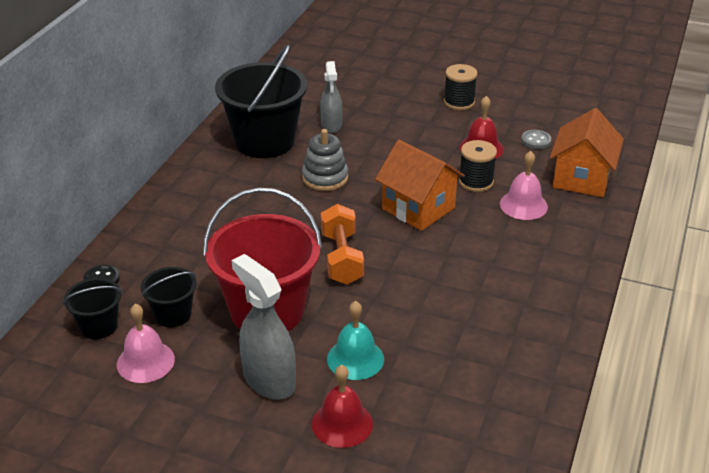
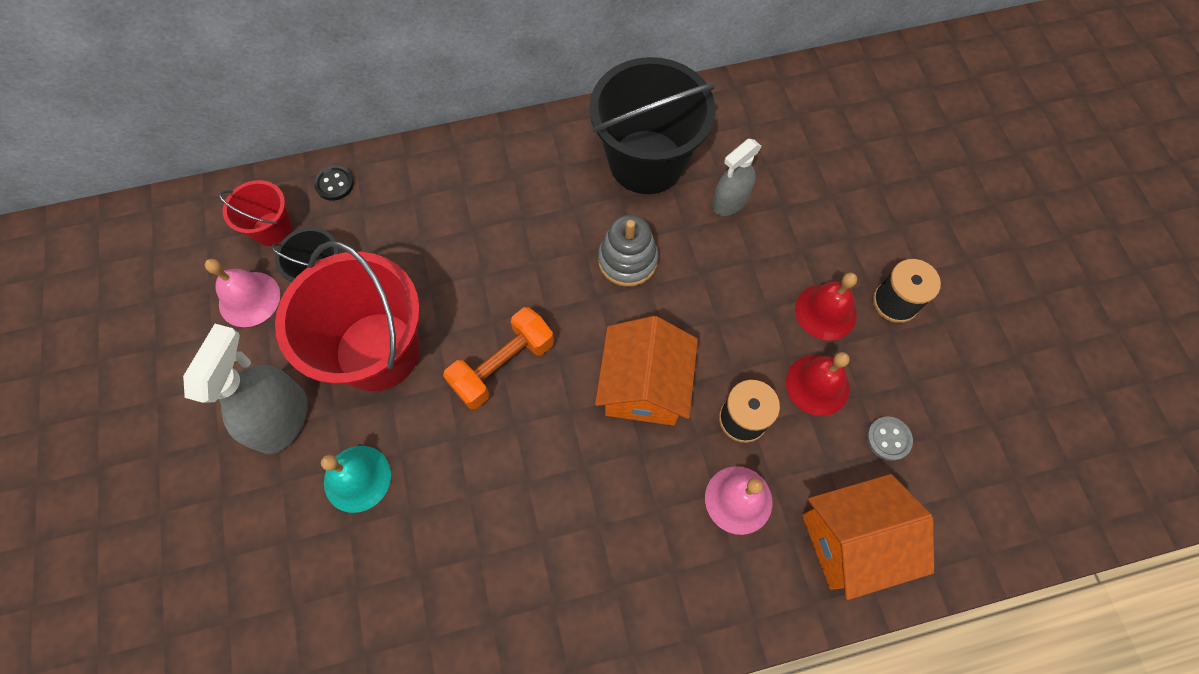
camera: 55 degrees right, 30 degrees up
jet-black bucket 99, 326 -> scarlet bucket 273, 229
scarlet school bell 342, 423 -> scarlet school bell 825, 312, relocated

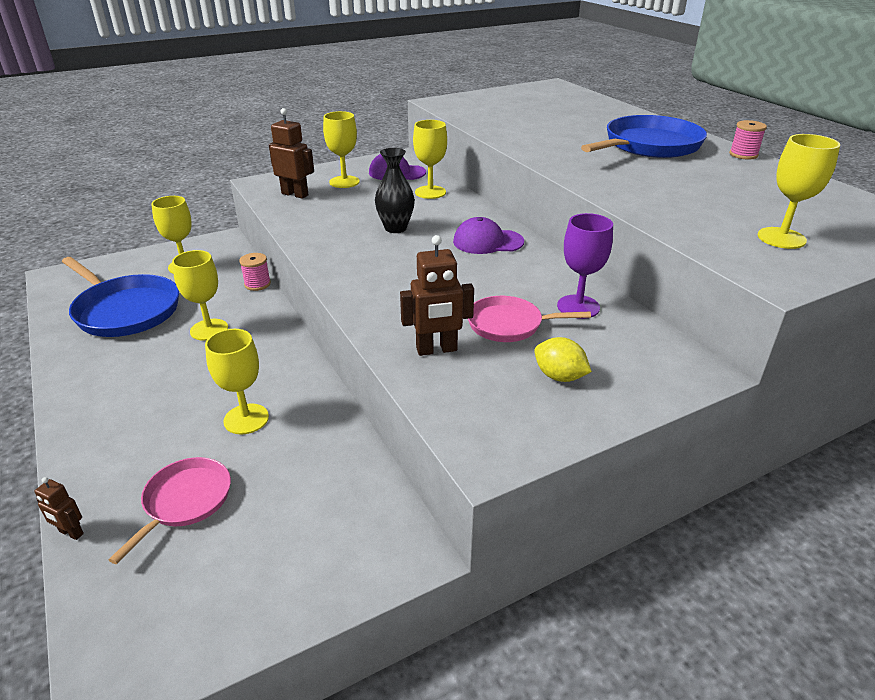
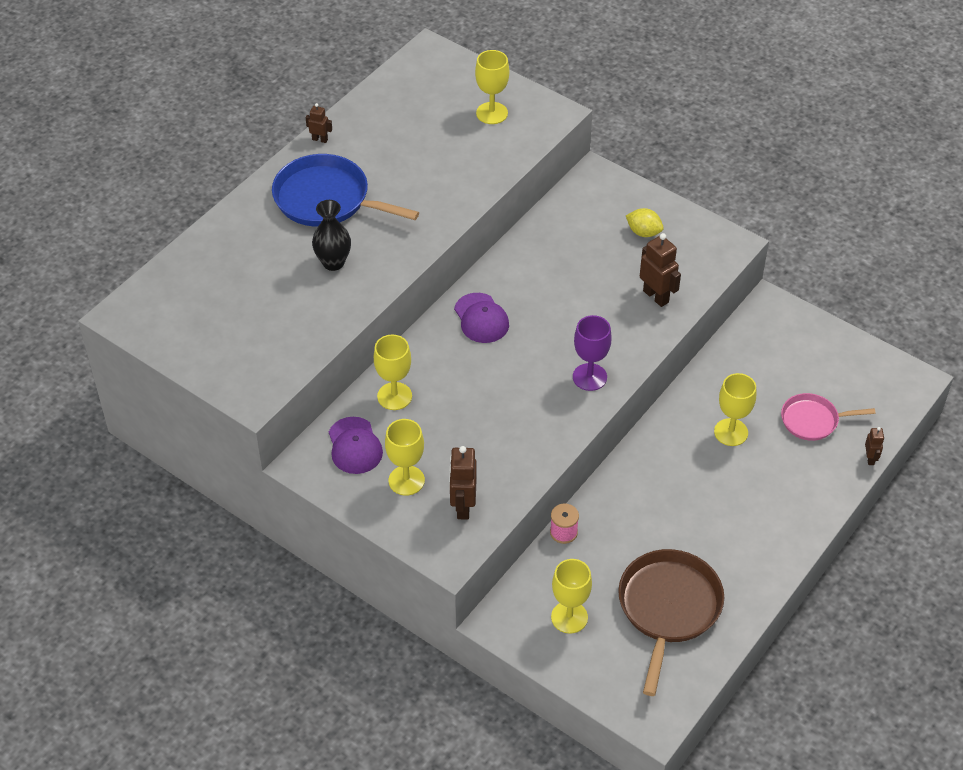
camera: 115 degrees left, 15 degrees up
rosy reel of thread 743, 155 -> russet robot figure 320, 139
jet-black flower vase 395, 228 -> jet-black flower vase 333, 262, relocated
royal purple chalice 578, 307 -> royal purple chalice 589, 377, relocated
yellow chalice 209, 330 -> none
royal blue skillet 125, 310 -> russet skillet 668, 608
rosy skillet 508, 324 -> none
yellow citrus fruit 559, 376 -> yellow citrus fruit 643, 232, 75 degrees counterclockwise

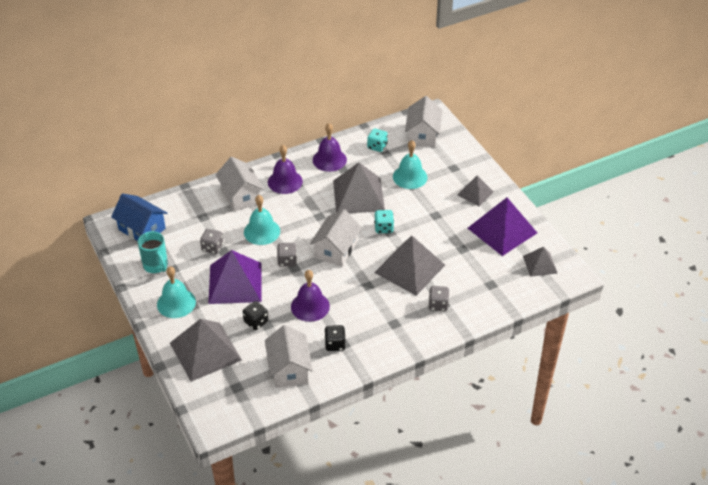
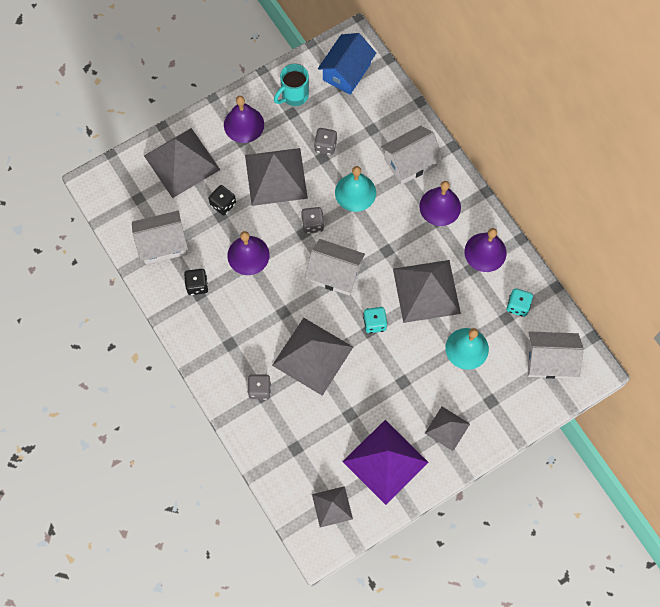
camera: 85 degrees right, 25 degrees up
royal purple pyramid shape 235, 283 -> grey pyramid shape 276, 176
teal school bell 176, 303 -> royal purple school bell 244, 124

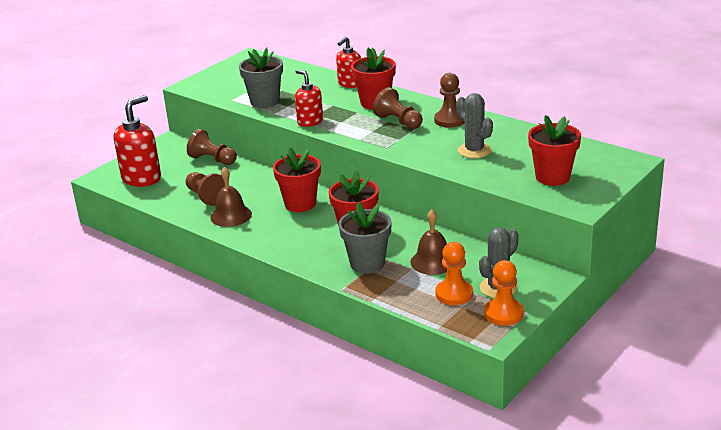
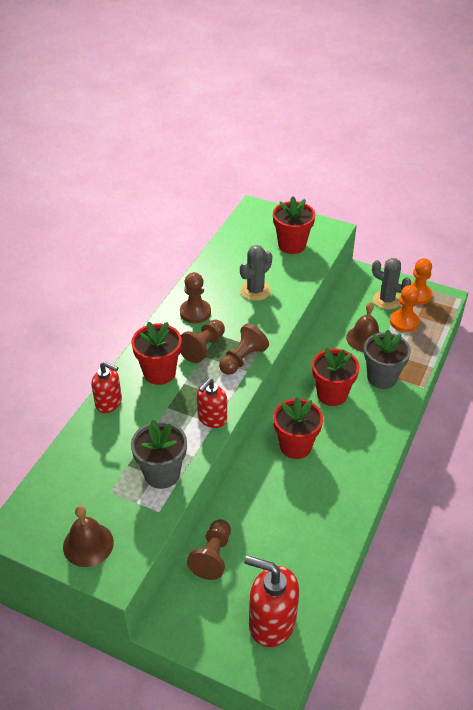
camera: 105 degrees left, 15 degrees up
russet school bell 231, 215 -> russet school bell 88, 544, relocated
russet game pawn 206, 197 -> russet game pawn 242, 359, relocated

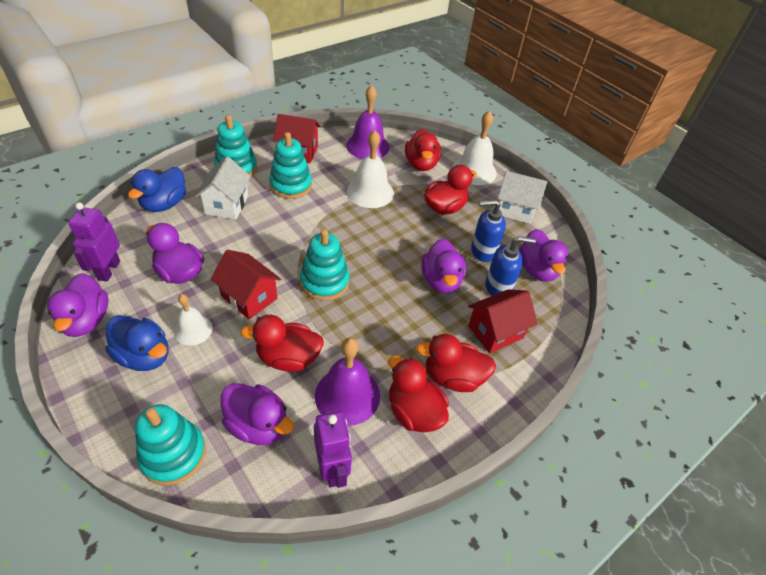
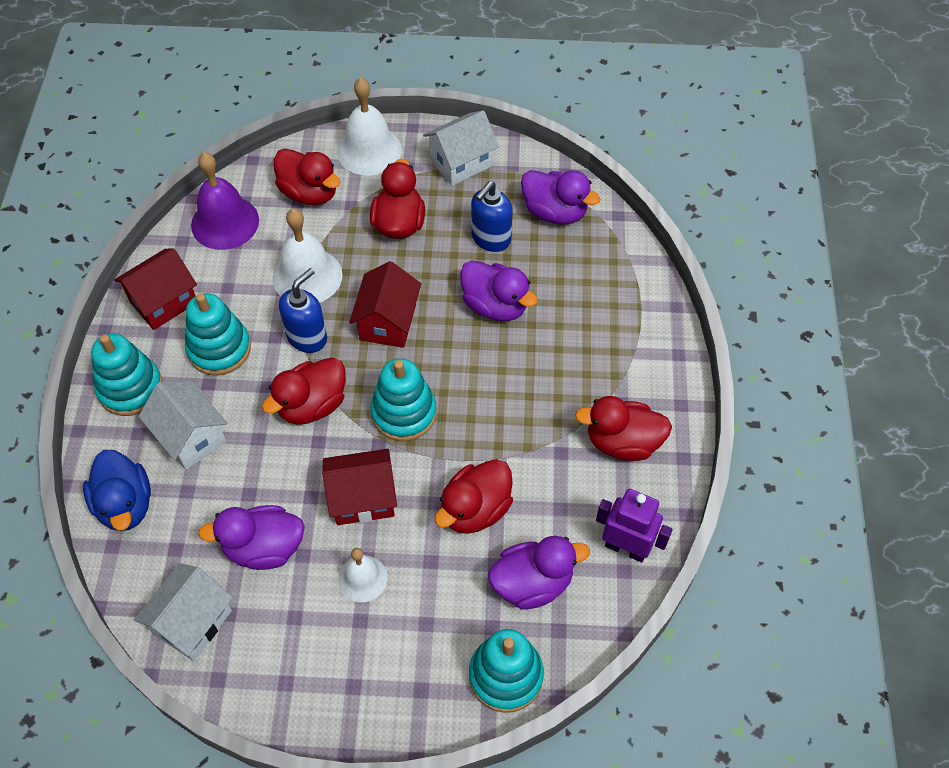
camera: 45 degrees left, 10 degrees up
royal purple robot figure 108, 270 -> white toy house 192, 622
royal blue soap pump 498, 287 -> royal blue soap pump 307, 337, relocated
royal purple rubber duck 86, 320 -> none
scarlet toy house 495, 332 -> scarlet toy house 388, 322, relocated
royal blue rubber duck 144, 356 -> none
scarlet rubber duck 453, 377 -> scarlet rubber duck 312, 405, relocated
royal purple school bell 347, 395 -> none

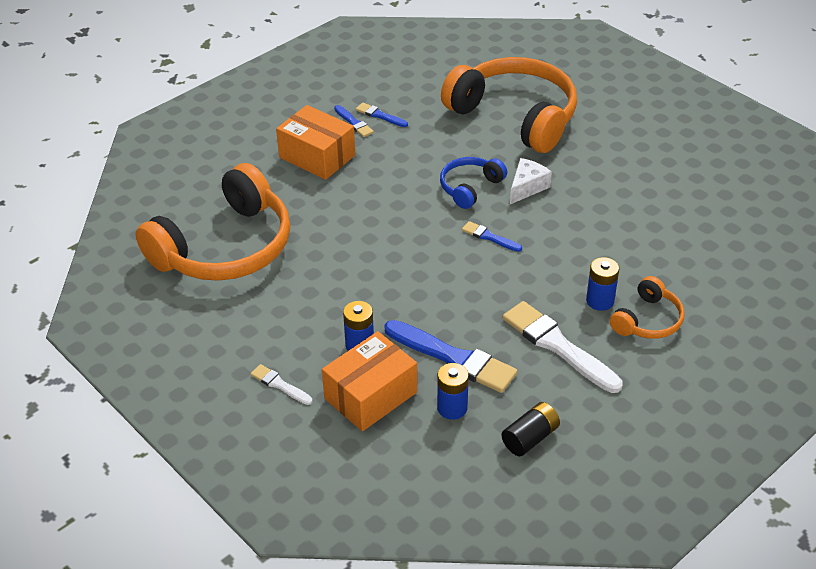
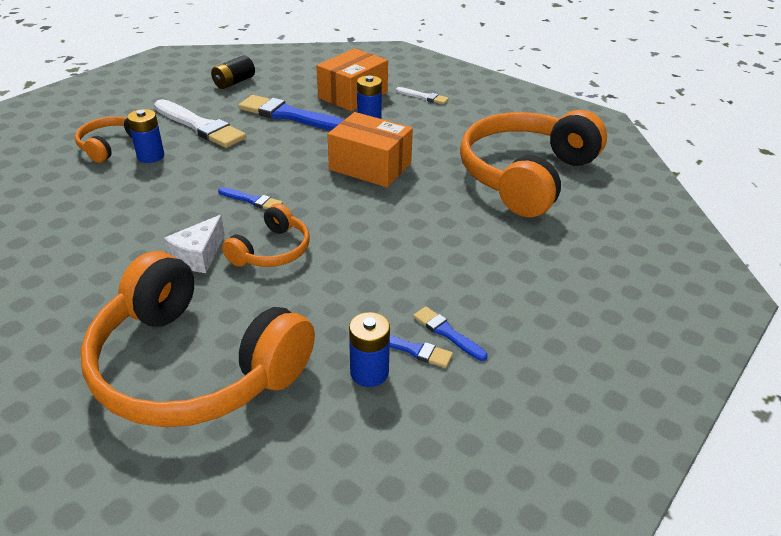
camera: 170 degrees right, 5 degrees down
bright orange box 317, 156 -> bright orange box 370, 166, relocated
royal blue headset 470, 187 -> bright orange headset 272, 251
royal blue battery 452, 408 -> royal blue battery 369, 372, relocated

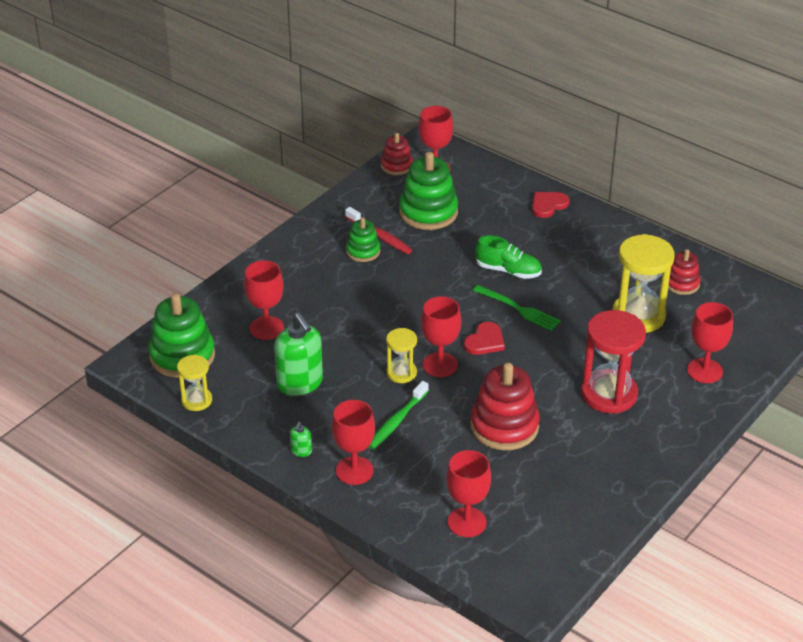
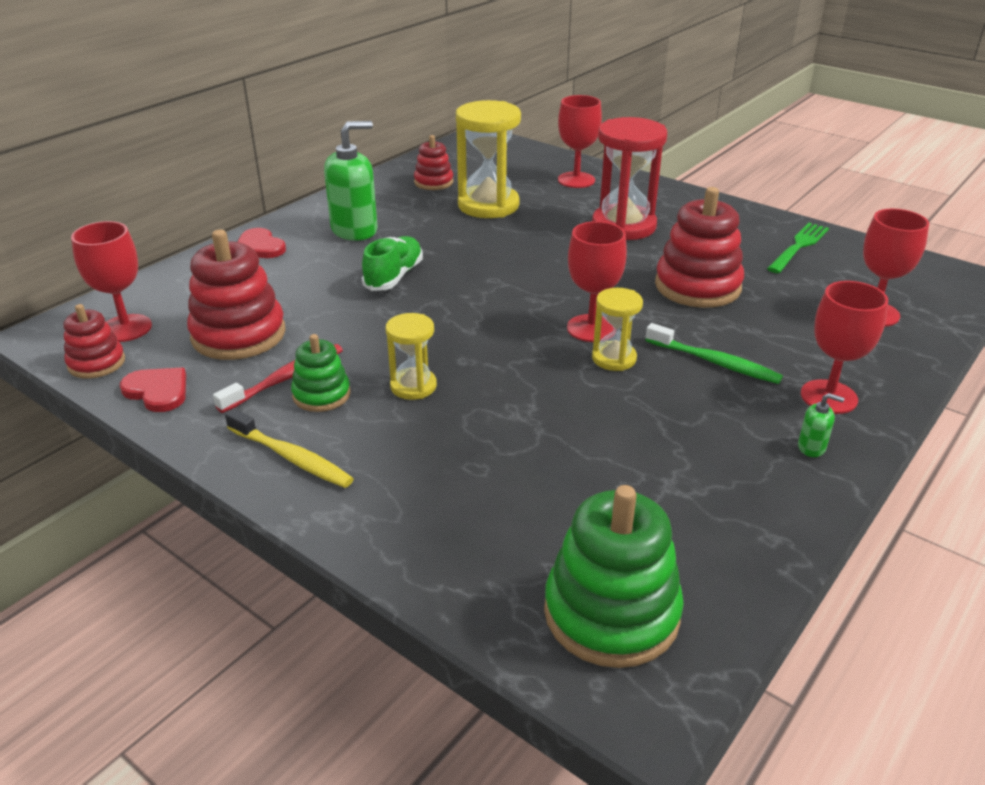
camera: 90 degrees left, 5 degrees down
green stacking toy 428, 212 -> scarlet stacking toy 238, 335
scarlet chalice 266, 328 -> none
green dinner fork 518, 309 -> green dinner fork 798, 246, relocated
green soap pump 300, 383 -> green soap pump 354, 230, relocated
scarlet love heart 485, 341 -> scarlet love heart 157, 391, relocated
yellow sand timer 196, 400 -> yellow sand timer 413, 386, relocated
none -> yellow tooth brush 291, 457

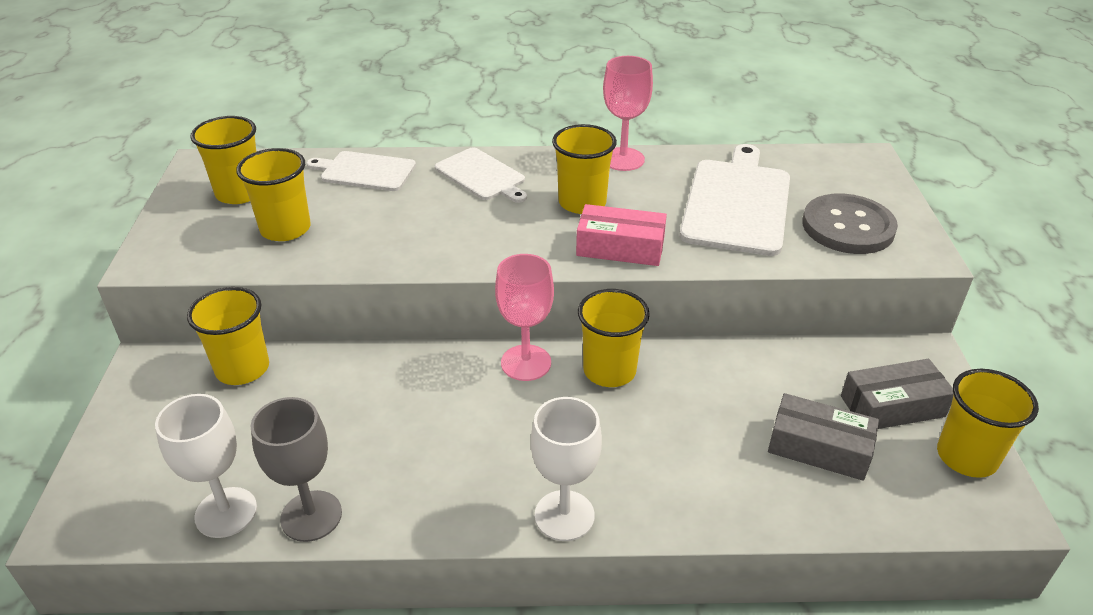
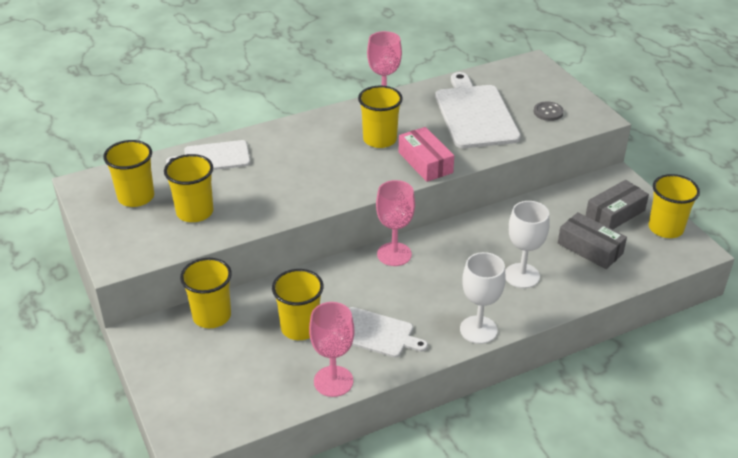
camera: 25 degrees left, 0 degrees up
white cutting board 482, 176 -> white cutting board 376, 333, relocated
grey shirt button 848, 227 -> grey shirt button 548, 112, x0.50
rosy box 620, 248 -> rosy box 425, 162, 75 degrees clockwise
yellow tumbler 609, 370 -> yellow tumbler 300, 327, relocated
grey box 819, 448 -> grey box 590, 248, 45 degrees clockwise
white chalice 226, 512 -> white chalice 522, 276, relocated
grey chalice 311, 516 -> rosy chalice 333, 381

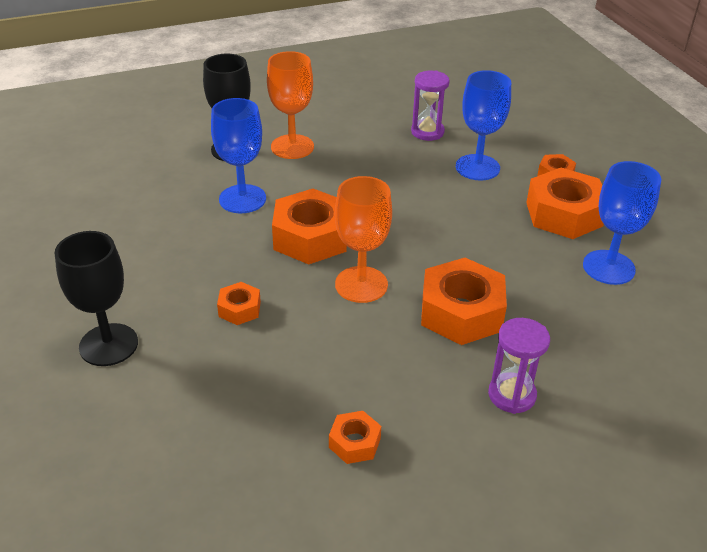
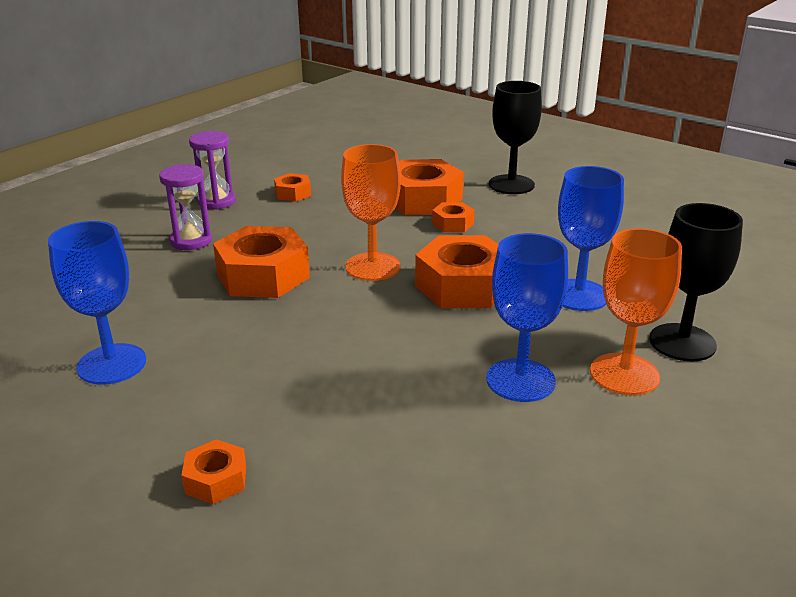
camera: 150 degrees right, 10 degrees down
royal blue chalice 477, 167 -> royal blue chalice 520, 380, relocated
royal purple sand timer 427, 132 -> royal purple sand timer 216, 201, relocated
bright orange hex nut 563, 214 -> bright orange hex nut 423, 199, relocated

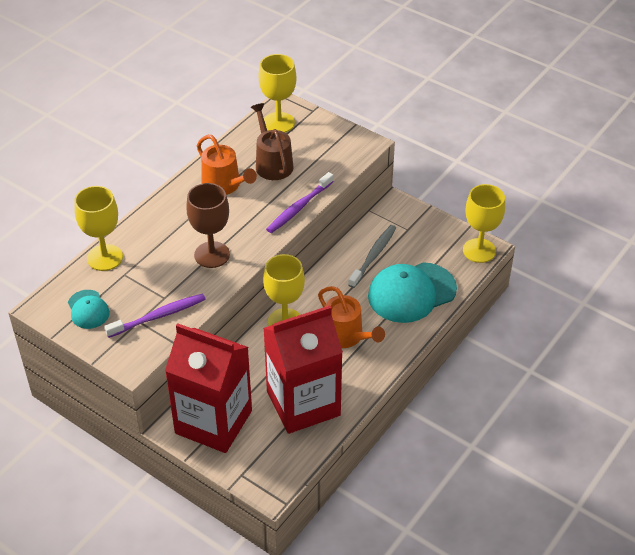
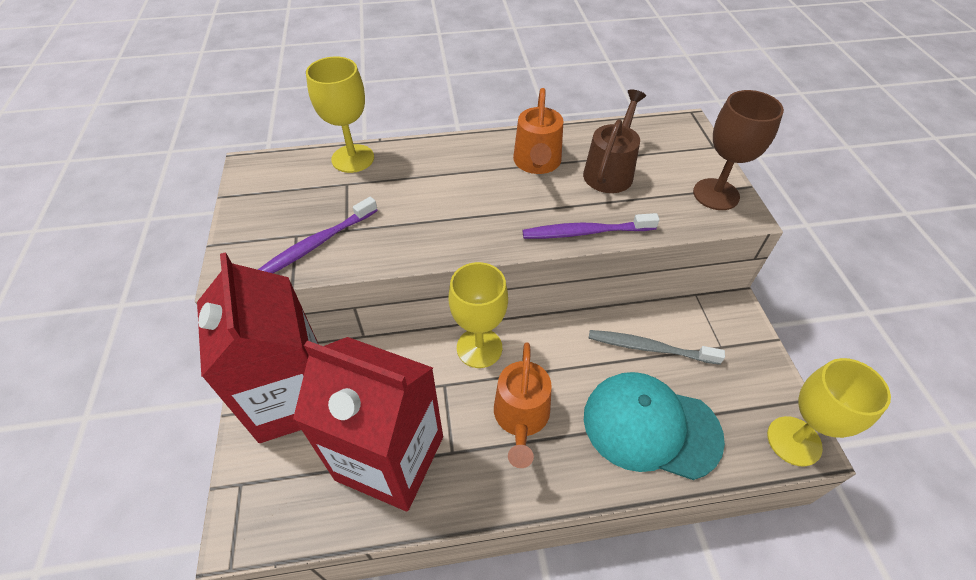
camera: 45 degrees right, 5 degrees up
yellow chalice 278, 123 -> none
russet chalice 212, 255 -> russet chalice 716, 194, relocated
grey tooth brush 373, 256 -> grey tooth brush 649, 348, 150 degrees counterclockwise
teal baseball cap 88, 309 -> none
royal purple tooth brush 158, 316 -> royal purple tooth brush 317, 244, 120 degrees clockwise

